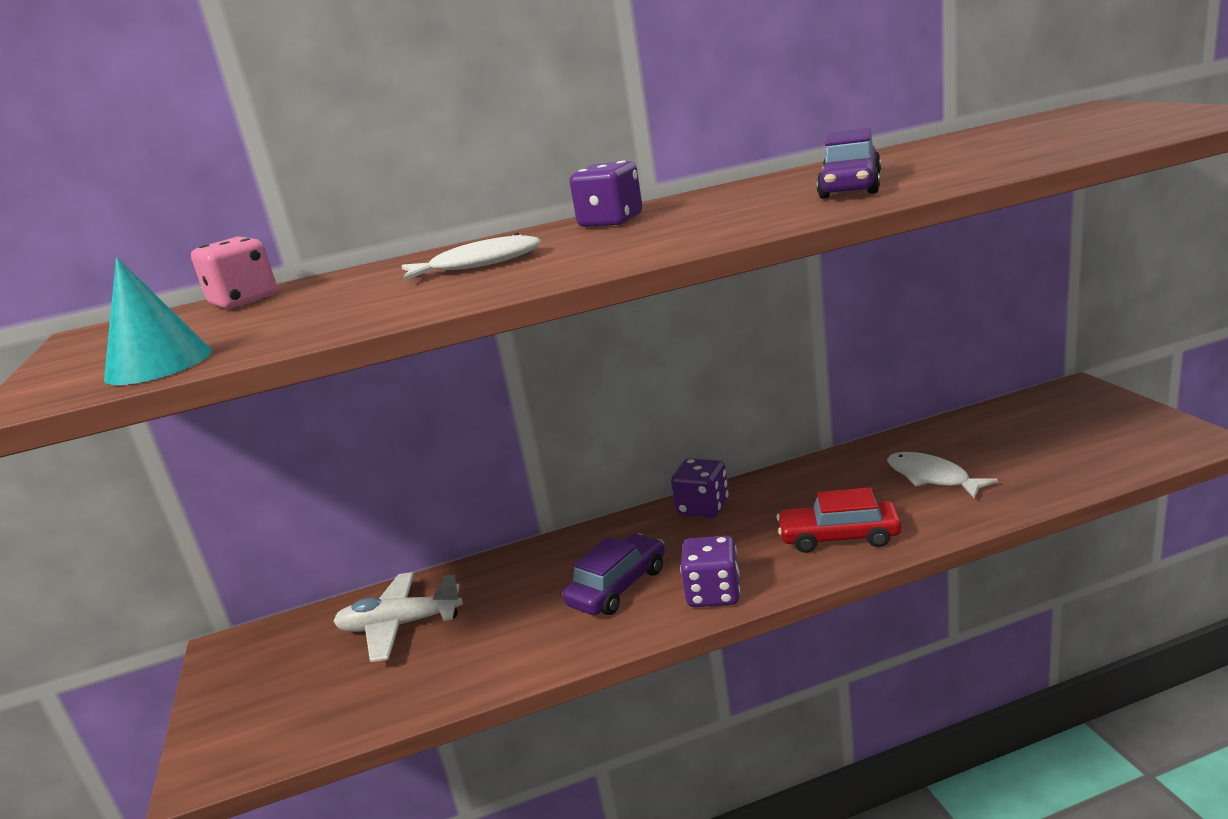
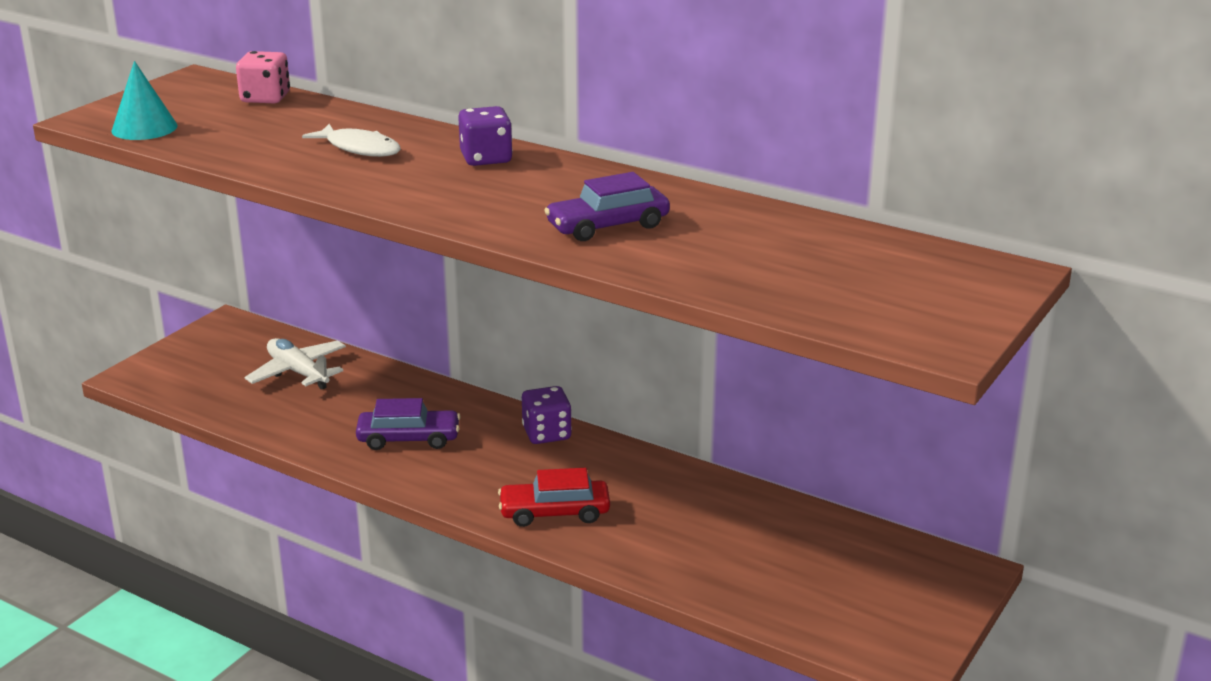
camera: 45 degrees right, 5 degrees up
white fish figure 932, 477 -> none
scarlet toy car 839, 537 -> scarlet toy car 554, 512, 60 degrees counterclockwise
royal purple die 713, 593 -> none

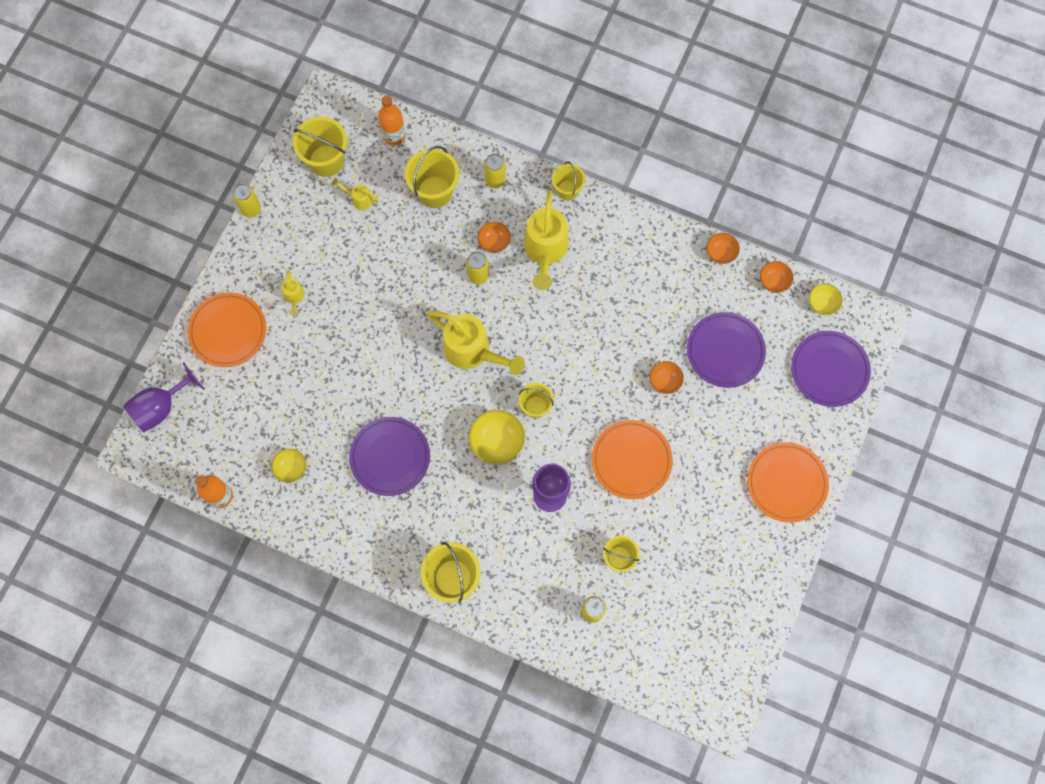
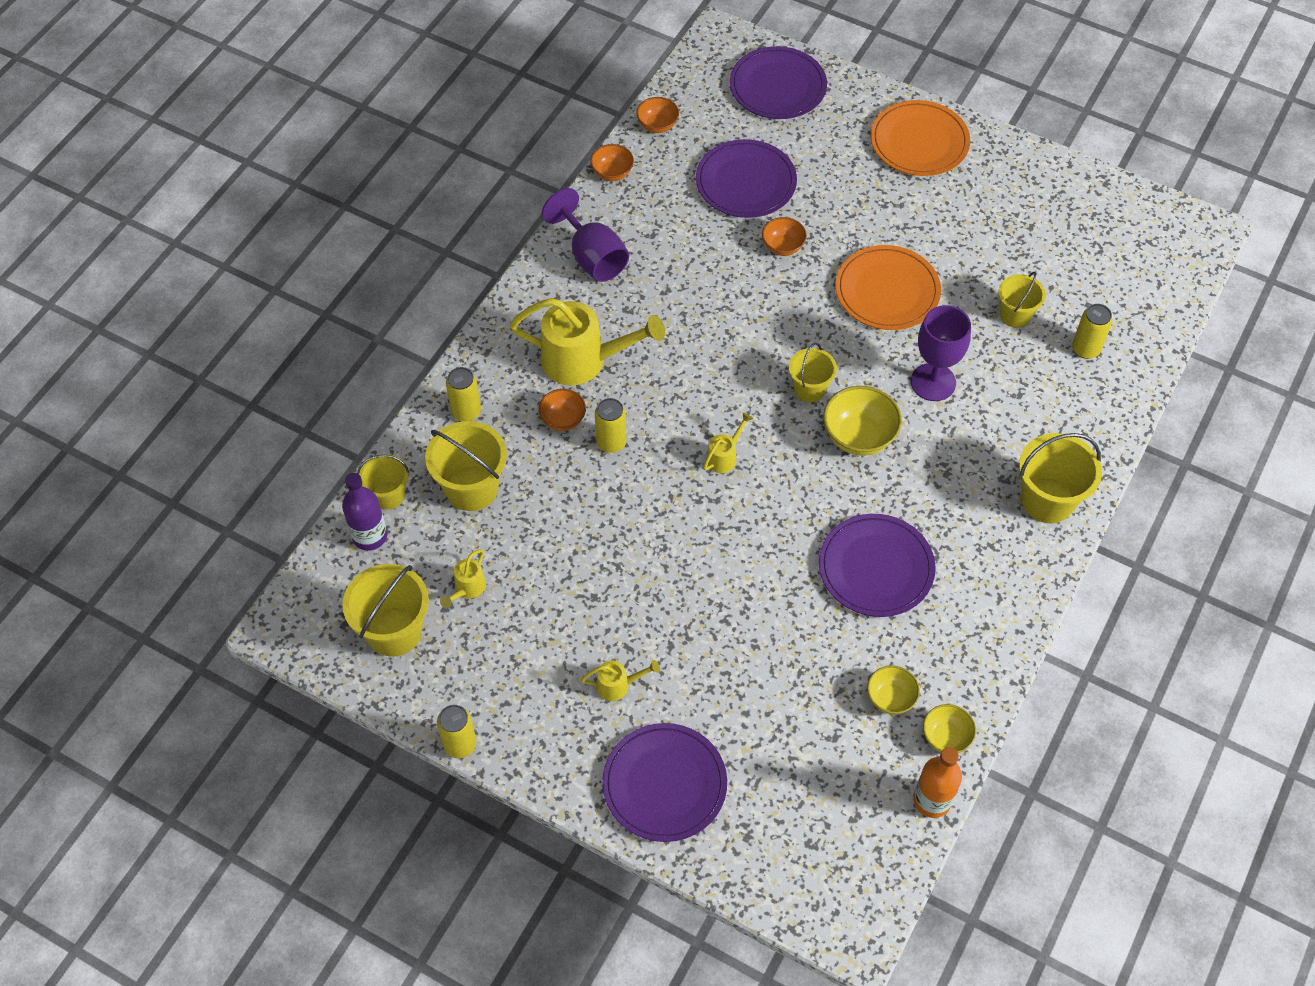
camera: 85 degrees left, 15 degrees down
bright orange flask 394, 136 -> royal purple flask 370, 536
yellow bucket 567, 190 -> yellow bucket 388, 495, relocated
yellow deep dish 822, 304 -> yellow deep dish 946, 737, relocated
bright orange plate 228, 331 -> royal purple plate 664, 784
yellow sprinkling can 472, 351 -> yellow sprinkling can 724, 457, x0.46
royal purple chalice 161, 407 -> royal purple chalice 592, 256, relocated

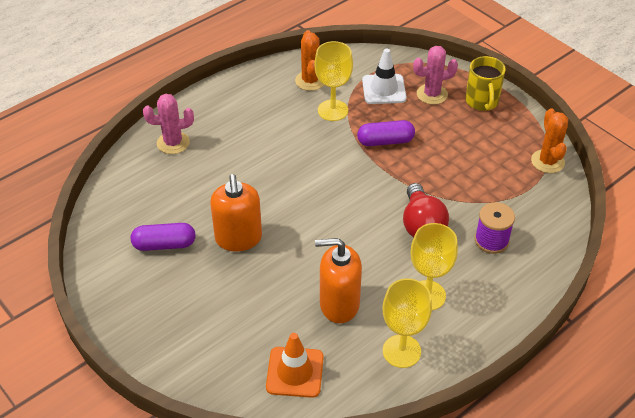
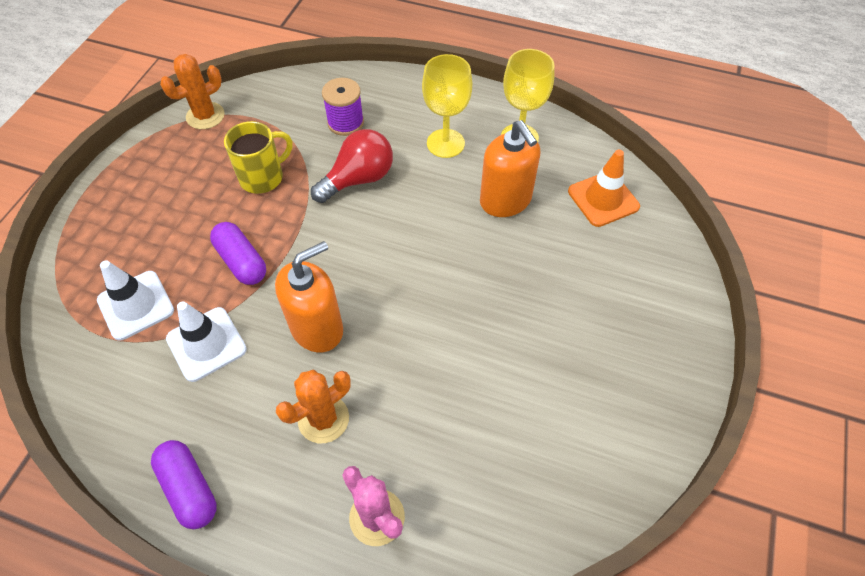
camera: 120 degrees left, 10 degrees up
bright orange prickly plant 310, 81 -> bright orange prickly plant 323, 419, relocated
yellow chalice 333, 110 -> white safety cone 206, 344
rosy prickly plant 432, 94 -> none
yellow coffee mug 482, 101 -> yellow coffee mug 263, 177, relocated
bright orange soap pump 238, 238 -> bright orange soap pump 317, 328, relocated
royal purple pill shape 164, 244 -> royal purple pill shape 189, 488, relocated

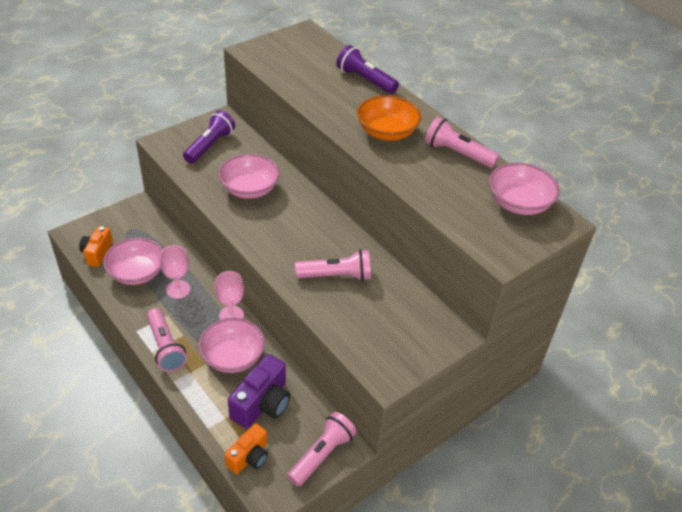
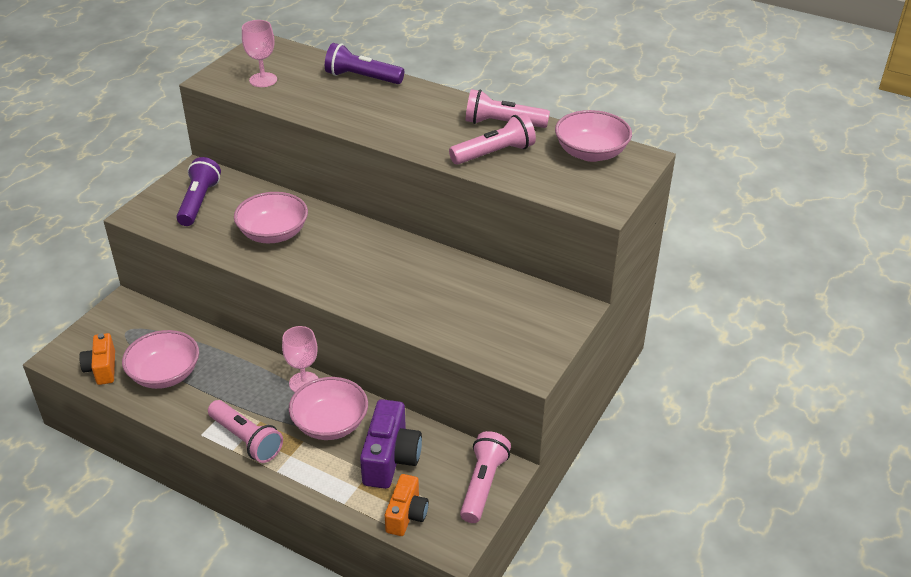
camera: 20 degrees left, 5 degrees down
bright orange deep dish 387, 132 -> none
rosy chalice 178, 289 -> rosy chalice 263, 80, relocated
rosy pocket torch 336, 276 -> rosy pocket torch 494, 153, relocated

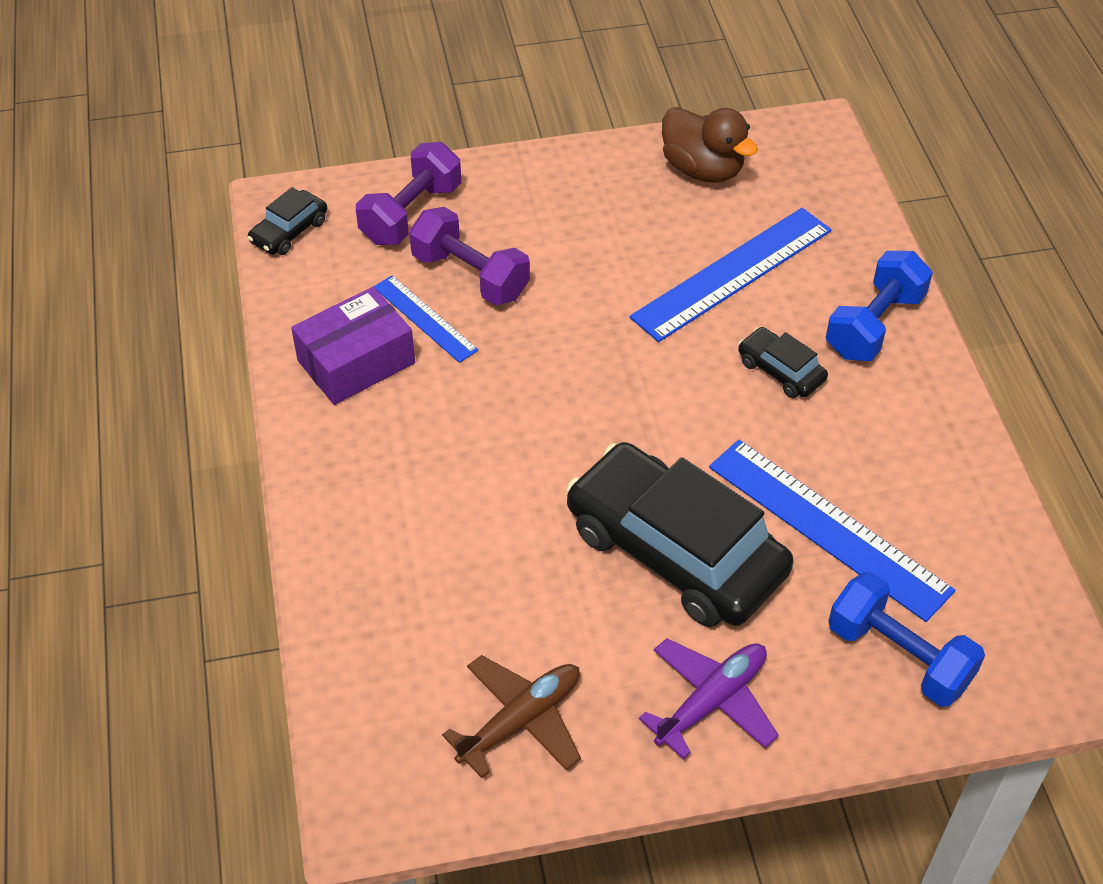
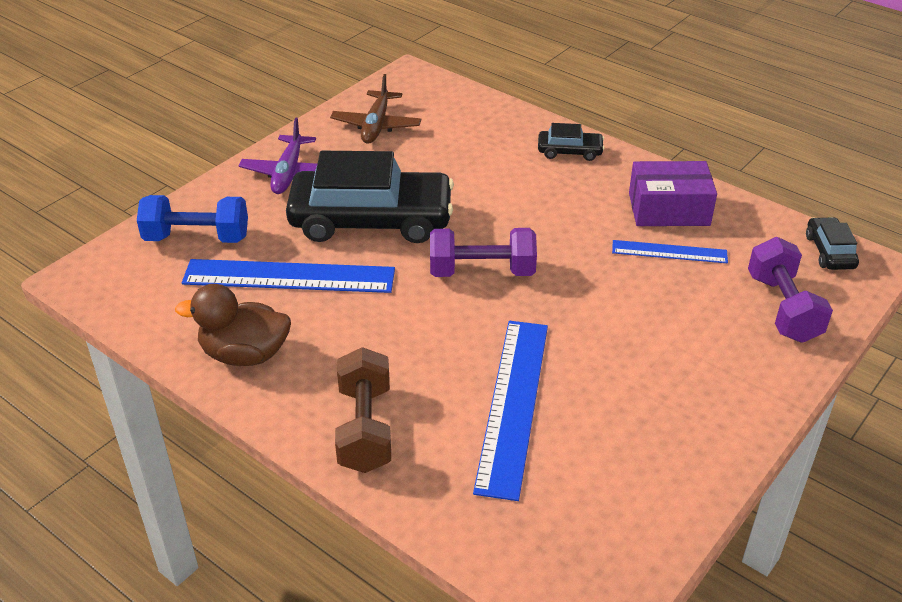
camera: 140 degrees right, 10 degrees down
russet rubber duck 702, 169 -> russet rubber duck 245, 354, relocated
royal purple hand weight 470, 276 -> royal purple hand weight 482, 272, relocated
royal blue hand weight 874, 325 -> russet hand weight 365, 428
royal purple box 356, 362 -> royal purple box 669, 209, 75 degrees clockwise
jet-black toy car 781, 370 -> jet-black toy car 569, 151, relocated

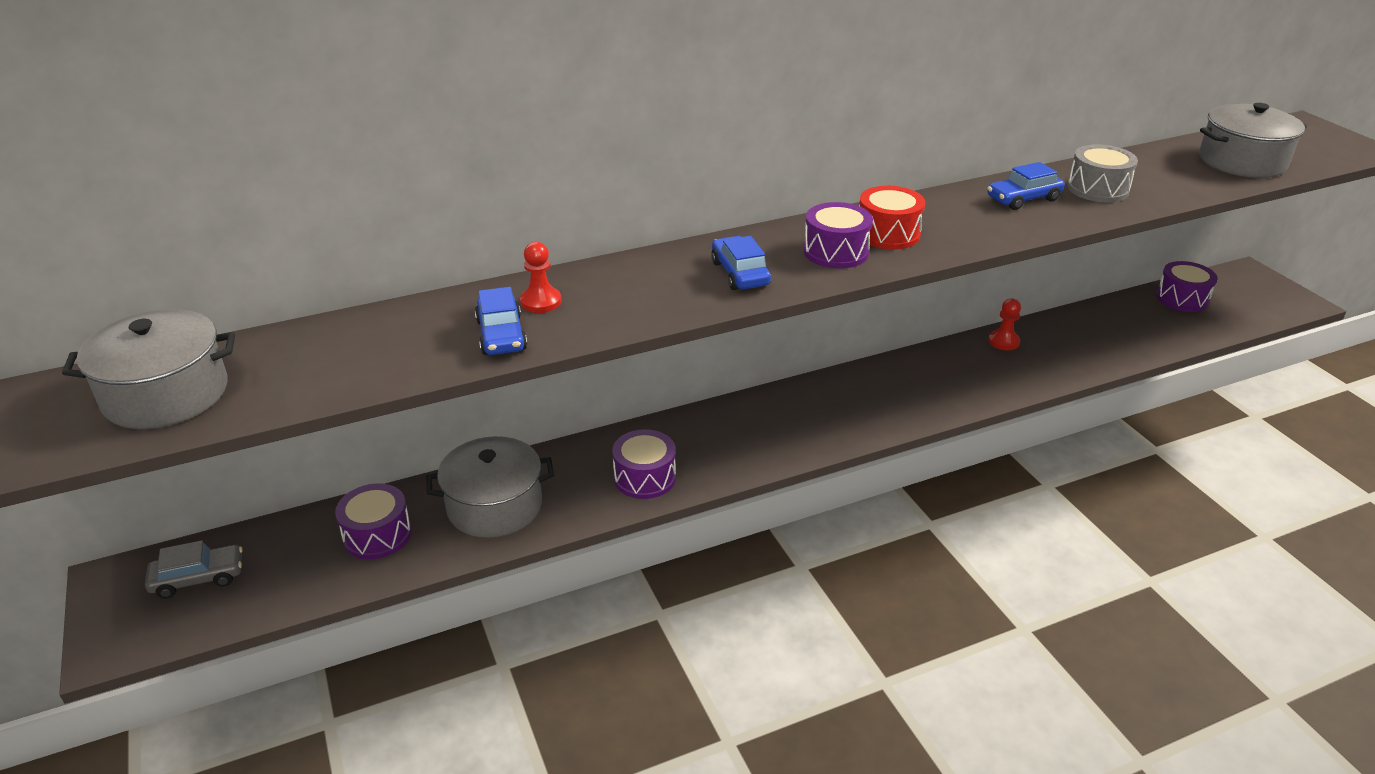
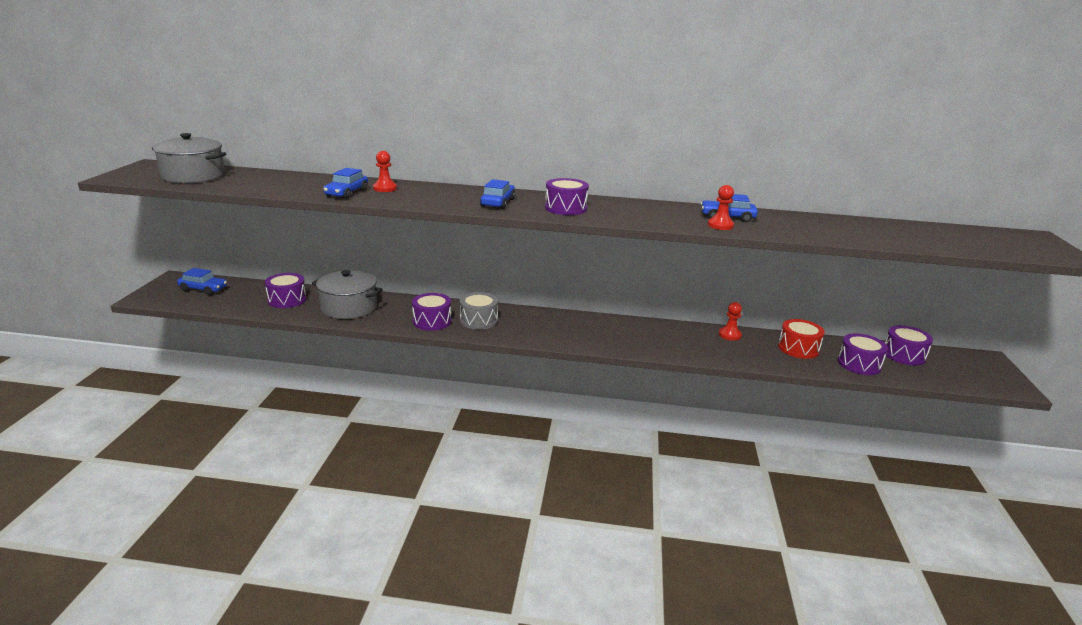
camera: 30 degrees right, 10 degrees down
grey pot 1242, 161 -> none
grey snare drum 1097, 189 -> grey snare drum 478, 320, relocated
scarlet snare drum 888, 234 -> scarlet snare drum 798, 348, relocated
grey toy car 198, 578 -> royal blue toy car 203, 289
none -> scarlet game pawn 720, 225
none -> royal purple snare drum 859, 364

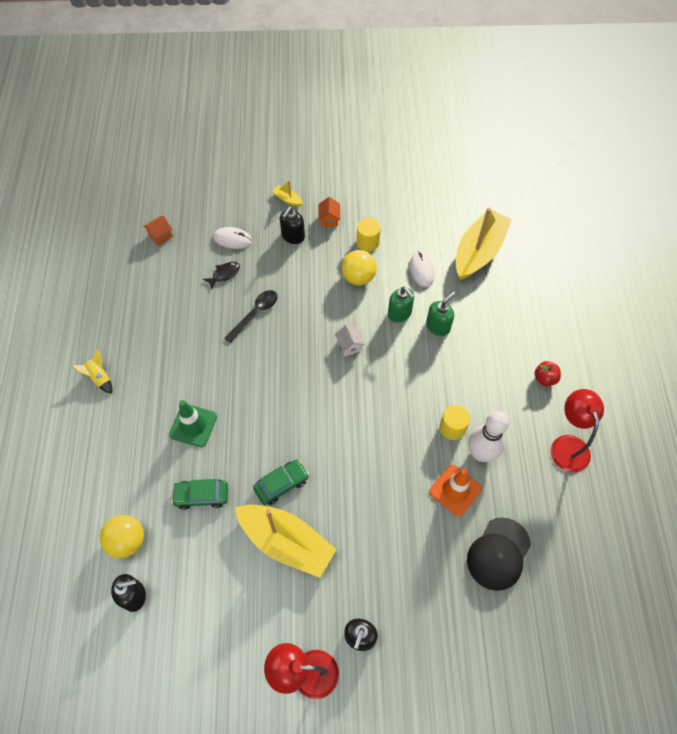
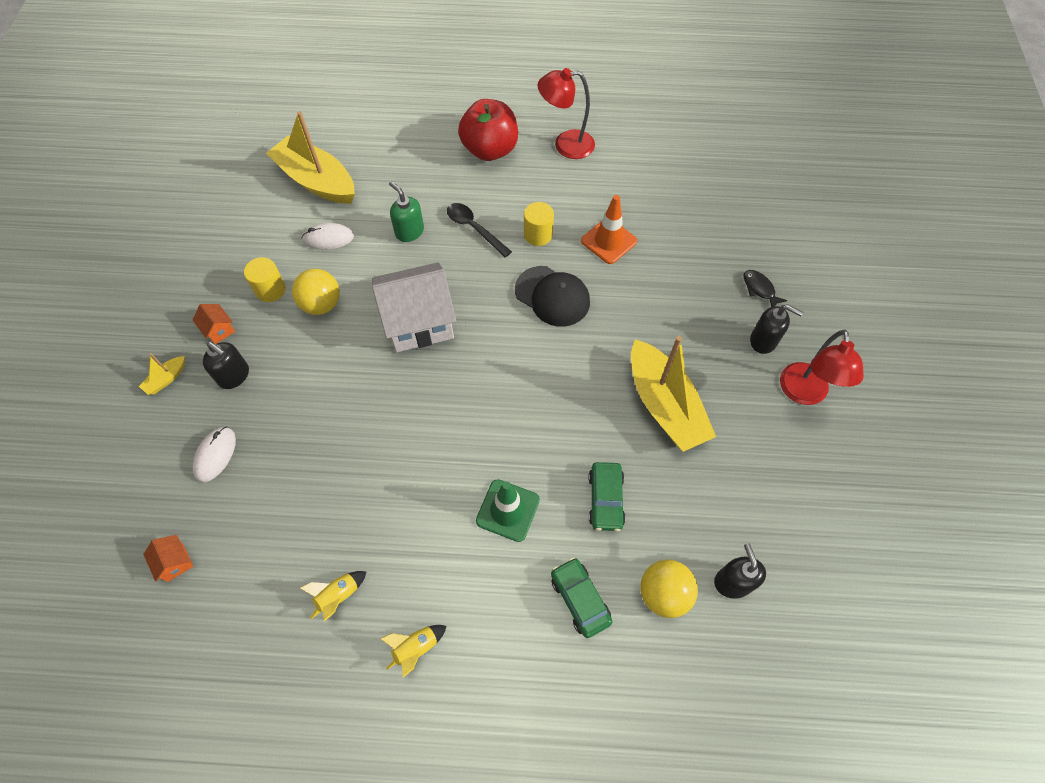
camera: 85 degrees left, 0 degrees up
bright orange toy house 329, 219 -> bright orange toy house 219, 330, 45 degrees clockwise
jet-black fish figure 224, 274 -> jet-black fish figure 759, 289, relocated
green soap pump 399, 313 -> none
jet-black spoon 255, 314 -> jet-black spoon 474, 228, relocated
white toy house 349, 345 -> white toy house 419, 322, x2.43
scarlet toy apple 545, 378 -> scarlet toy apple 490, 150, x2.17
white skittle 480, 453 -> none
green toy car 281, 484 -> green toy car 580, 599, relocated
yellow toy boat 286, 542 -> yellow toy boat 664, 405, 120 degrees clockwise
jet-black baseball cap 498, 554 -> jet-black baseball cap 552, 296, relocated
none -> yellow toy rocket 338, 595

